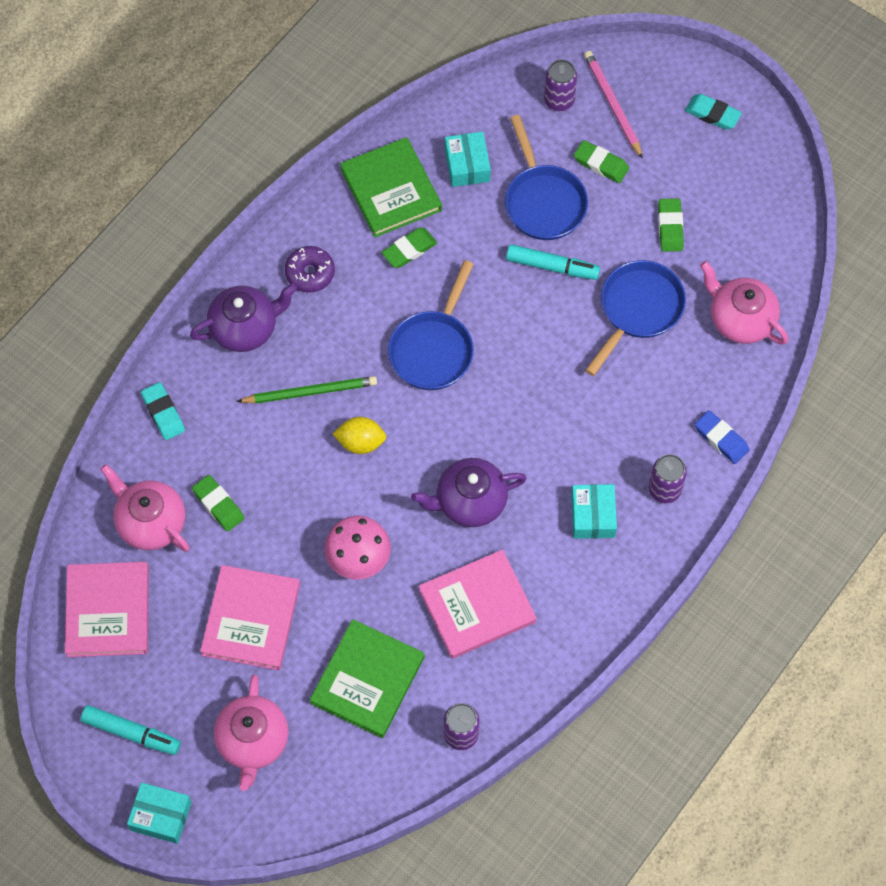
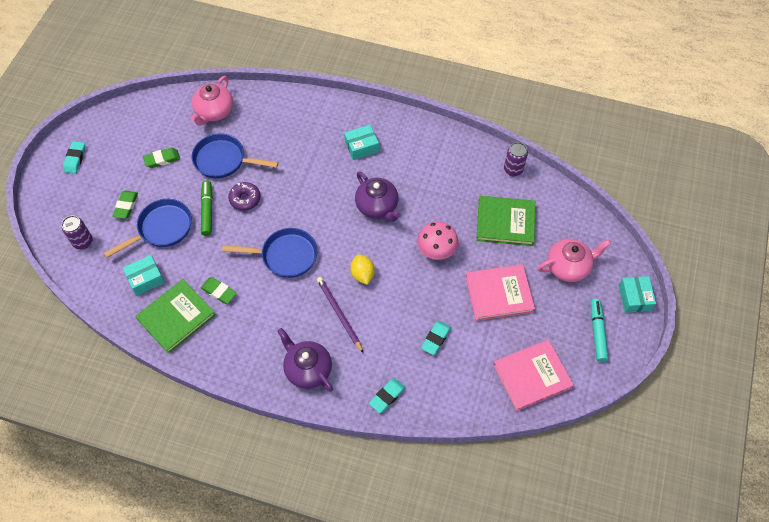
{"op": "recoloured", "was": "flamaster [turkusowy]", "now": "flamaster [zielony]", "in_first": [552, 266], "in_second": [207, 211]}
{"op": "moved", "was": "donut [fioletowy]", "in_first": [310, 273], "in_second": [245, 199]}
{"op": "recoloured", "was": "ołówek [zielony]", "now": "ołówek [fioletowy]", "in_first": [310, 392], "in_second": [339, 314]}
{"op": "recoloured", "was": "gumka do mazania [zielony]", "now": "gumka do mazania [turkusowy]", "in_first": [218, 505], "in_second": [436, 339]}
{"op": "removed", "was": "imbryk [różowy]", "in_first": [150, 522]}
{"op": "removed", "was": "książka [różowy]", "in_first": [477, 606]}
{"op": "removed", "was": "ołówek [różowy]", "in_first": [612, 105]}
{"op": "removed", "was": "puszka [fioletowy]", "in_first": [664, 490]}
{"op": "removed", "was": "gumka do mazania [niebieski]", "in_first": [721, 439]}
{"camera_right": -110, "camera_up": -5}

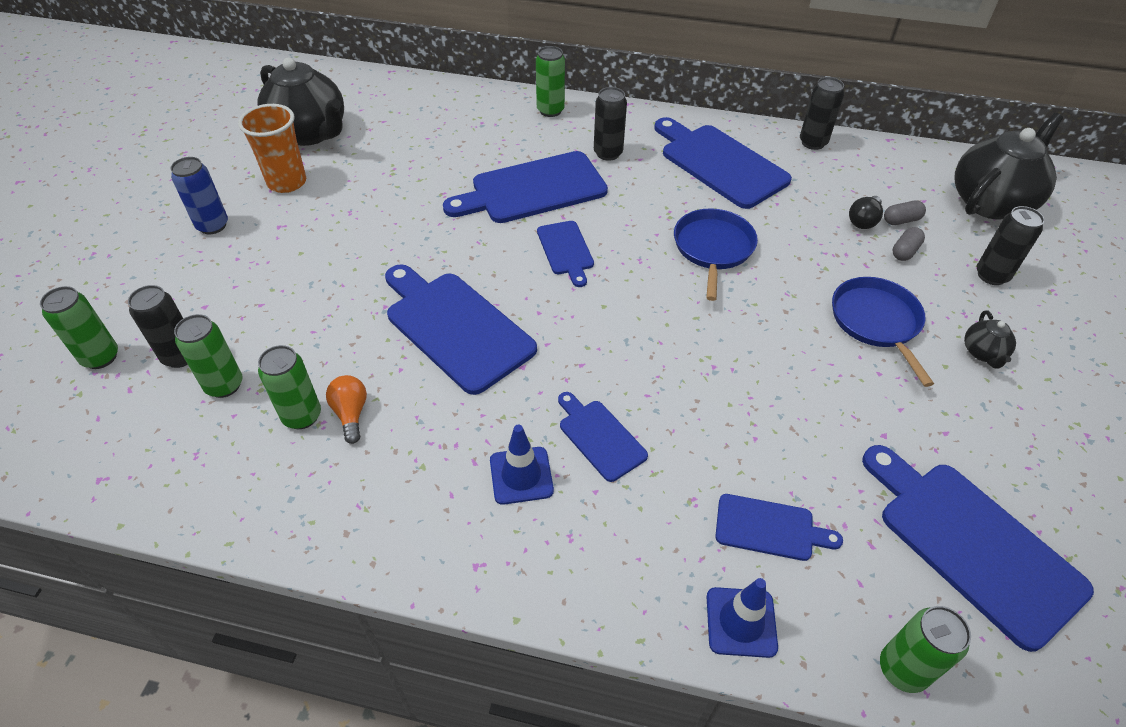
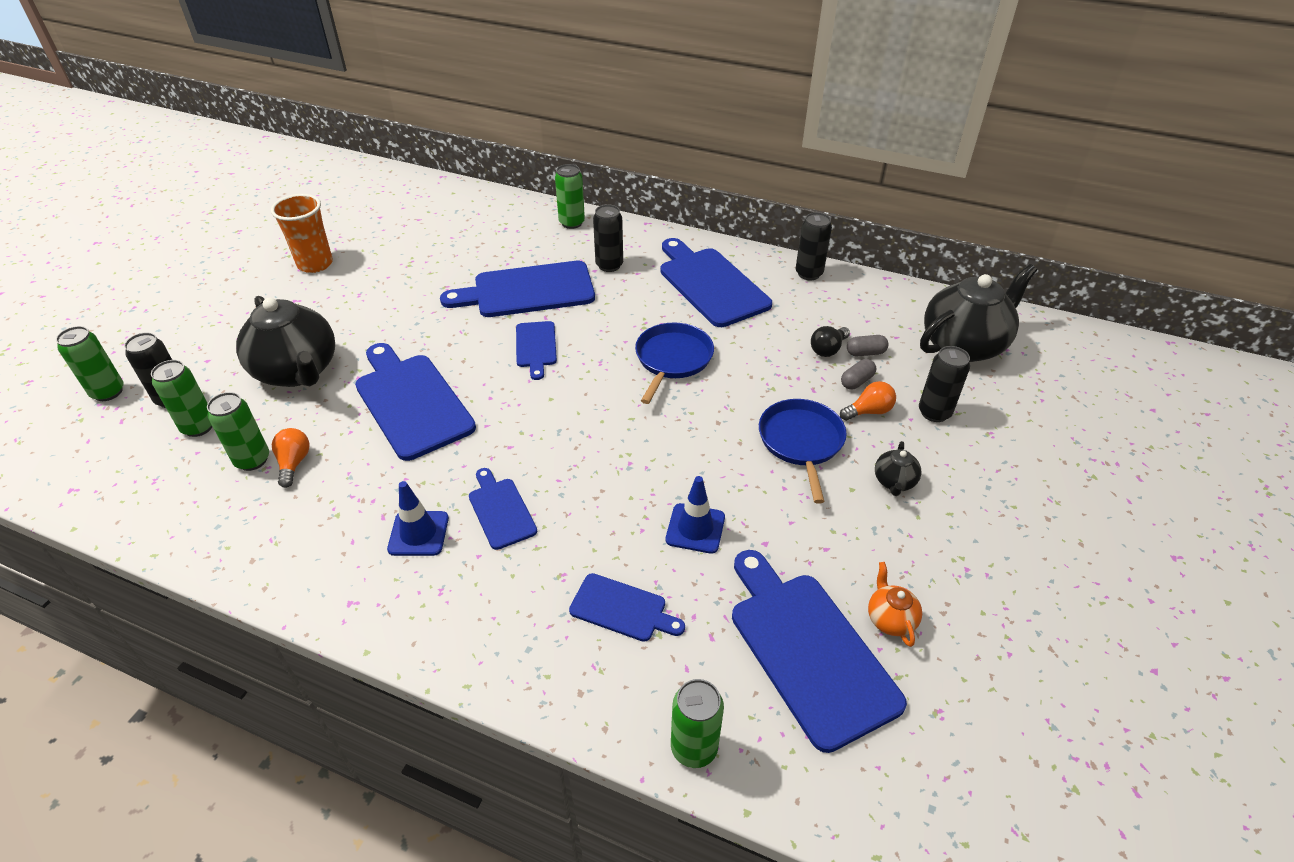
{"op": "moved", "was": "imbryk [czarny]", "in_first": [310, 133], "in_second": [297, 371]}
{"op": "moved", "was": "pachołek [niebieski]", "in_first": [741, 622], "in_second": [695, 528]}
{"op": "added", "now": "żarówka [pomarańczowy]", "in_second": [868, 411]}
{"op": "added", "now": "imbryk [pomarańczowy]", "in_second": [890, 619]}
{"op": "removed", "was": "puszka [niebieski]", "in_first": [213, 225]}
{"camera_right": 10, "camera_up": -5}

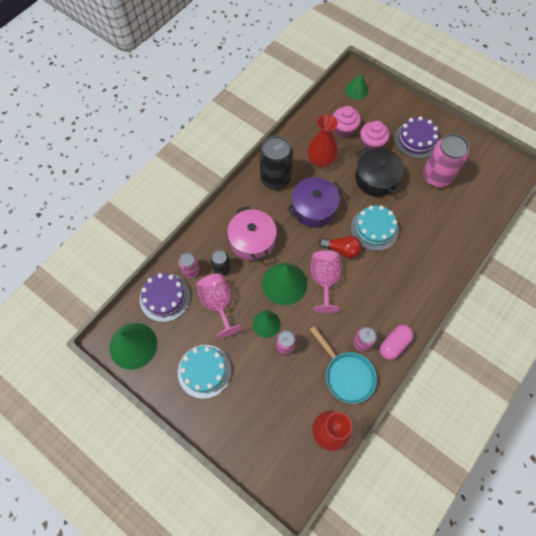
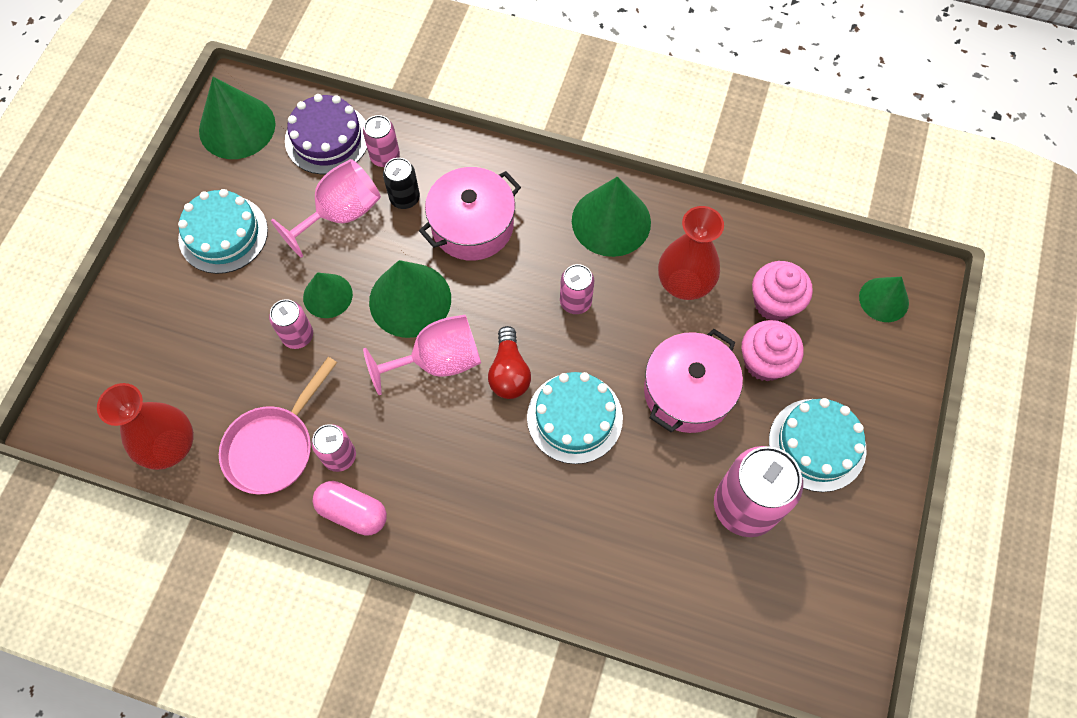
{"op": "recoloured", "was": "patelnia [turkusowy]", "now": "patelnia [różowy]", "in_first": [346, 374], "in_second": [274, 446]}
{"op": "replaced", "was": "garnek [fioletowy]", "now": "puszka [różowy]", "in_first": [313, 208], "in_second": [575, 302]}
{"op": "replaced", "was": "puszka [czarny]", "now": "stożek [zielony]", "in_first": [275, 178], "in_second": [611, 221]}
{"op": "recoloured", "was": "garnek [czarny]", "now": "garnek [różowy]", "in_first": [376, 179], "in_second": [687, 392]}
{"op": "recoloured", "was": "tort [fioletowy]", "now": "tort [turkusowy]", "in_first": [416, 140], "in_second": [817, 444]}
{"camera_right": 70, "camera_up": 0}

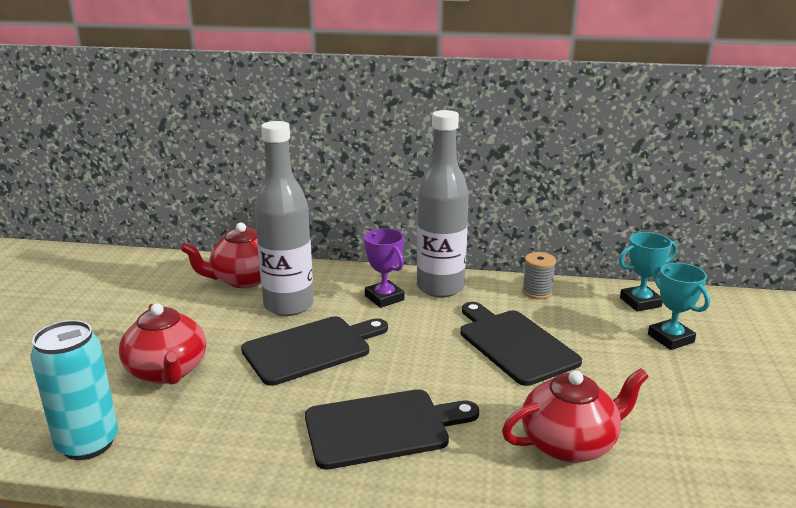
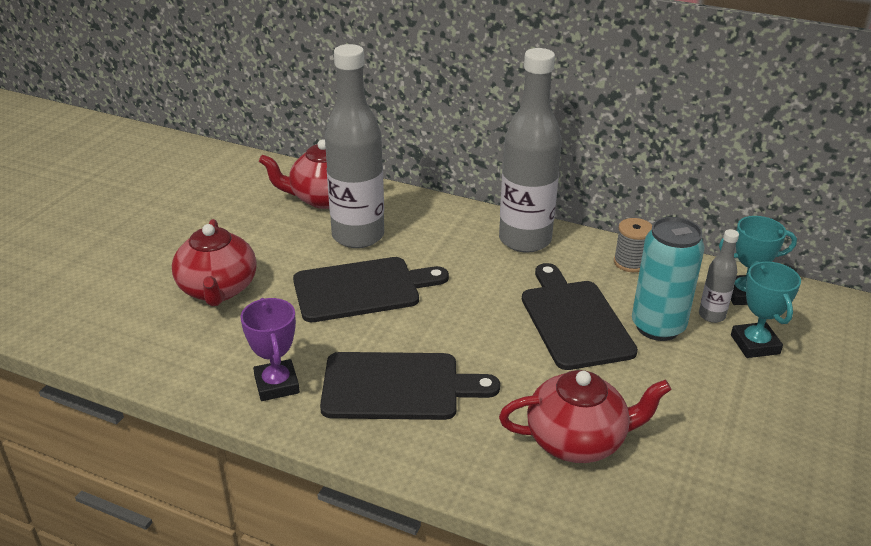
{"op": "moved", "was": "puchar [fioletowy]", "in_first": [384, 298], "in_second": [276, 384]}
{"op": "moved", "was": "puszka [turkusowy]", "in_first": [88, 443], "in_second": [658, 327]}
{"op": "added", "now": "butelka [szary]", "in_second": [711, 315]}
{"camera_right": 15, "camera_up": 10}

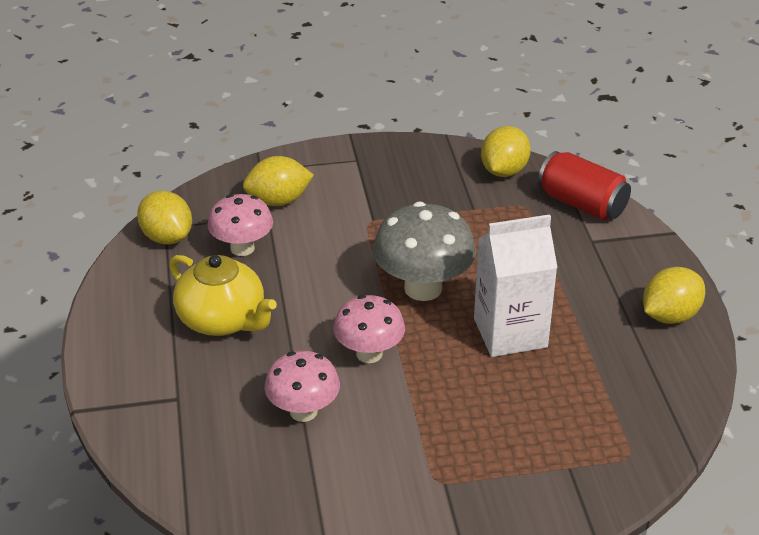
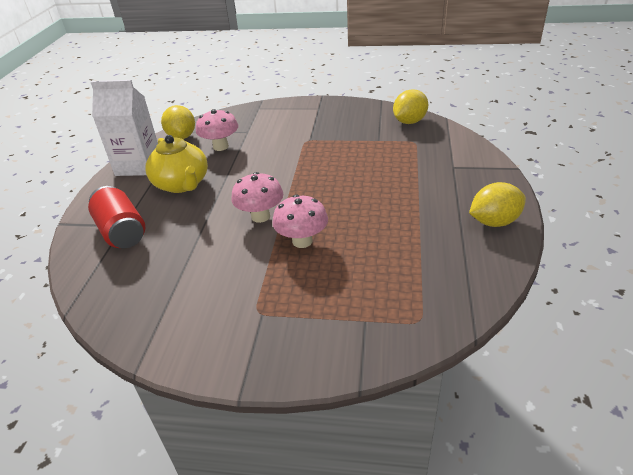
{"op": "moved", "was": "puszka [czerwony]", "in_first": [582, 204], "in_second": [122, 232]}
{"op": "moved", "was": "karton mleka [biały]", "in_first": [510, 333], "in_second": [138, 165]}
{"op": "moved", "was": "grzyb [różowy]", "in_first": [303, 411], "in_second": [302, 241]}
{"op": "removed", "was": "cytryna [żółty]", "in_first": [278, 201]}
{"op": "removed", "was": "grzyb [szary]", "in_first": [423, 288]}
{"camera_right": 20, "camera_up": 0}

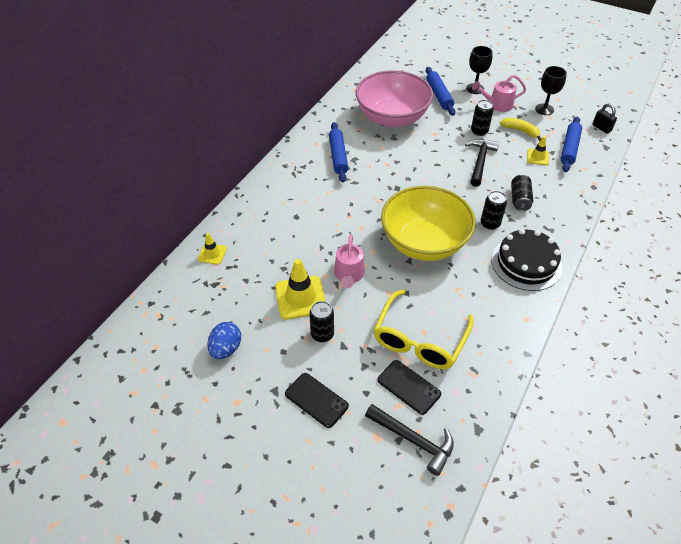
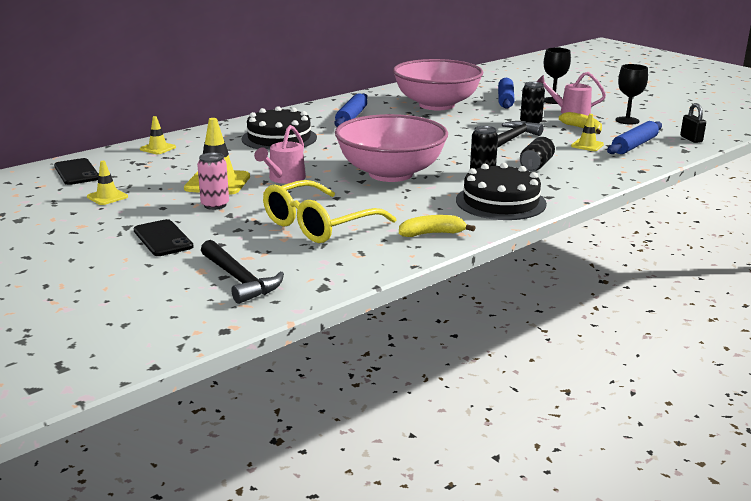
{"op": "moved", "was": "telefon [czarny]", "in_first": [408, 387], "in_second": [77, 172]}
{"op": "replaced", "was": "jajko [niebieski]", "now": "pachołek [żółty]", "in_first": [226, 349], "in_second": [107, 197]}
{"op": "recoloured", "was": "puszka [czarny]", "now": "puszka [różowy]", "in_first": [322, 334], "in_second": [215, 205]}
{"op": "added", "now": "tort [czarny]", "in_second": [279, 138]}
{"op": "recoloured", "was": "miska [żółty]", "now": "miska [różowy]", "in_first": [424, 243], "in_second": [390, 173]}
{"op": "added", "now": "banan [żółty]", "in_second": [432, 234]}
{"camera_right": 20, "camera_up": -25}

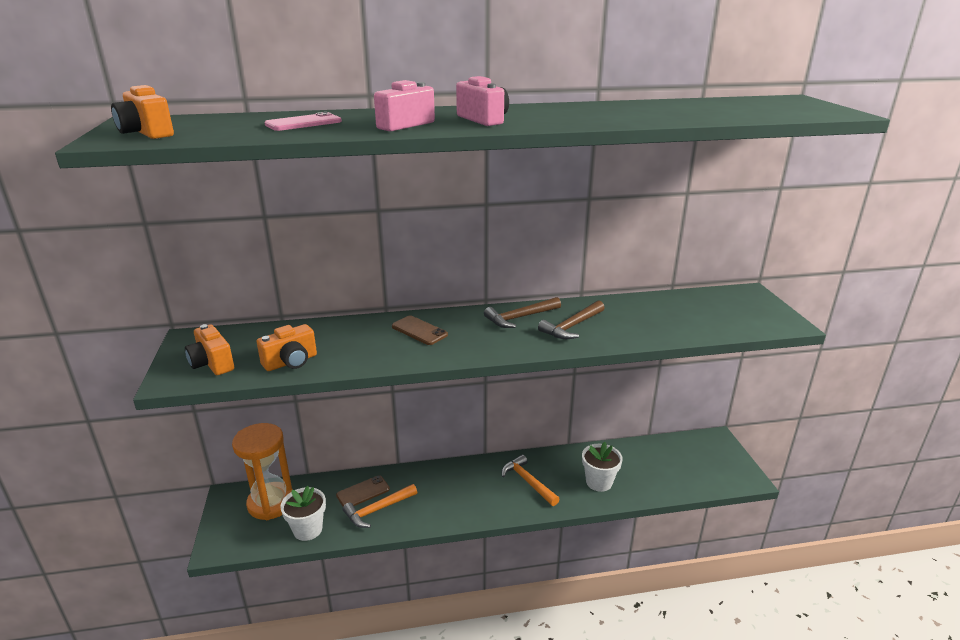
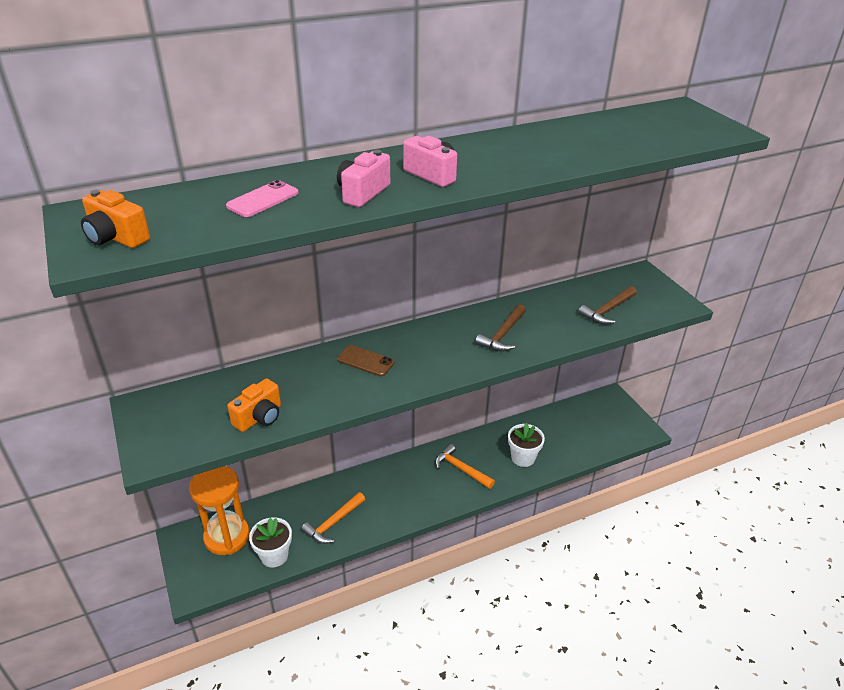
{"op": "moved", "was": "młotek [brązowy]", "in_first": [520, 317], "in_second": [607, 310]}
{"op": "removed", "was": "aparat fotograficzny [pomarańczowy]", "in_first": [212, 364]}
{"op": "removed", "was": "telefon [brązowy]", "in_first": [363, 492]}
{"camera_right": -15, "camera_up": 10}

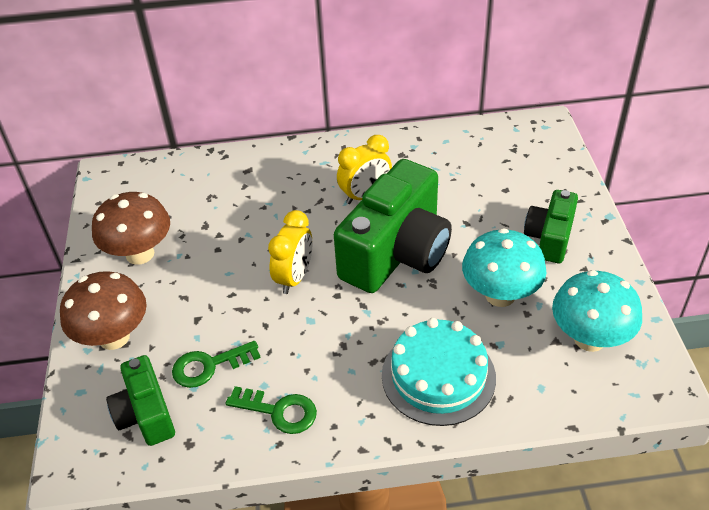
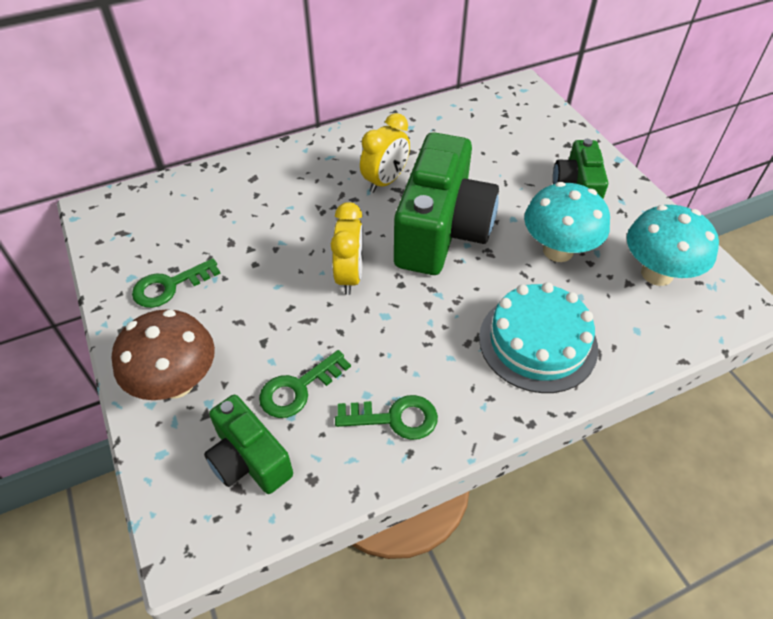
{"op": "replaced", "was": "grzyb [brązowy]", "now": "klucz [zielony]", "in_first": [140, 254], "in_second": [170, 286]}
{"camera_right": -20, "camera_up": 5}

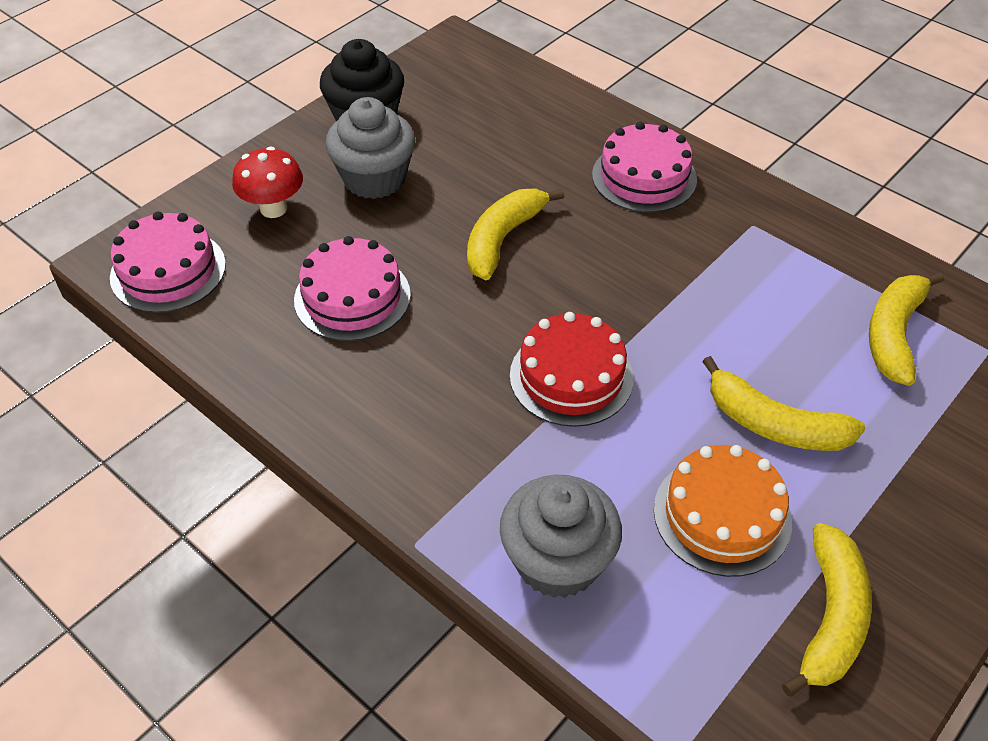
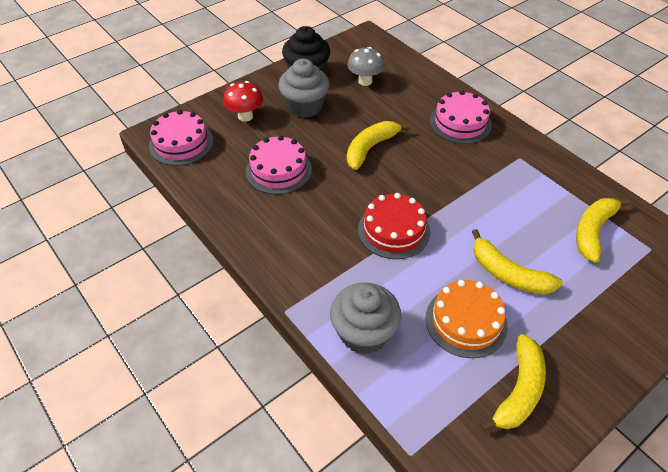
{"op": "added", "now": "grzyb [szary]", "in_second": [365, 81]}
{"camera_right": 10, "camera_up": 0}

